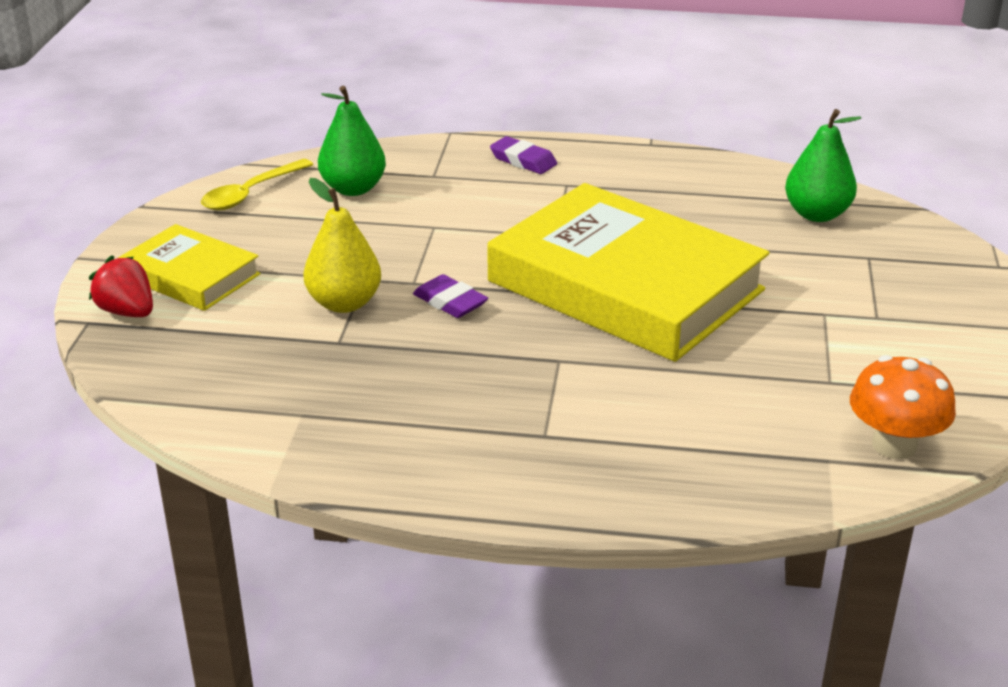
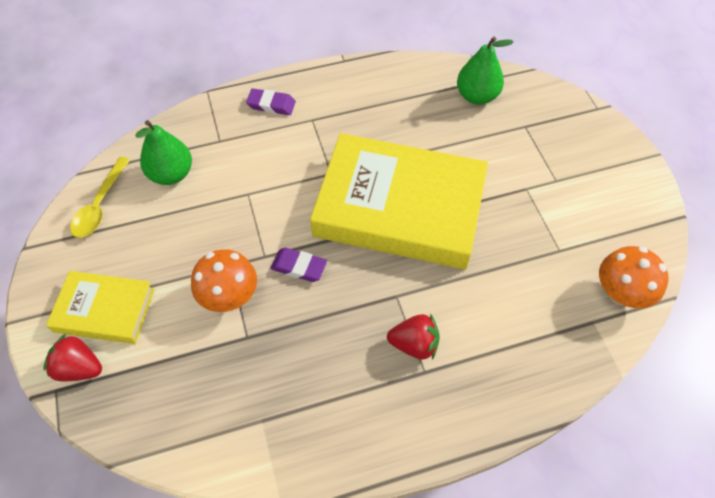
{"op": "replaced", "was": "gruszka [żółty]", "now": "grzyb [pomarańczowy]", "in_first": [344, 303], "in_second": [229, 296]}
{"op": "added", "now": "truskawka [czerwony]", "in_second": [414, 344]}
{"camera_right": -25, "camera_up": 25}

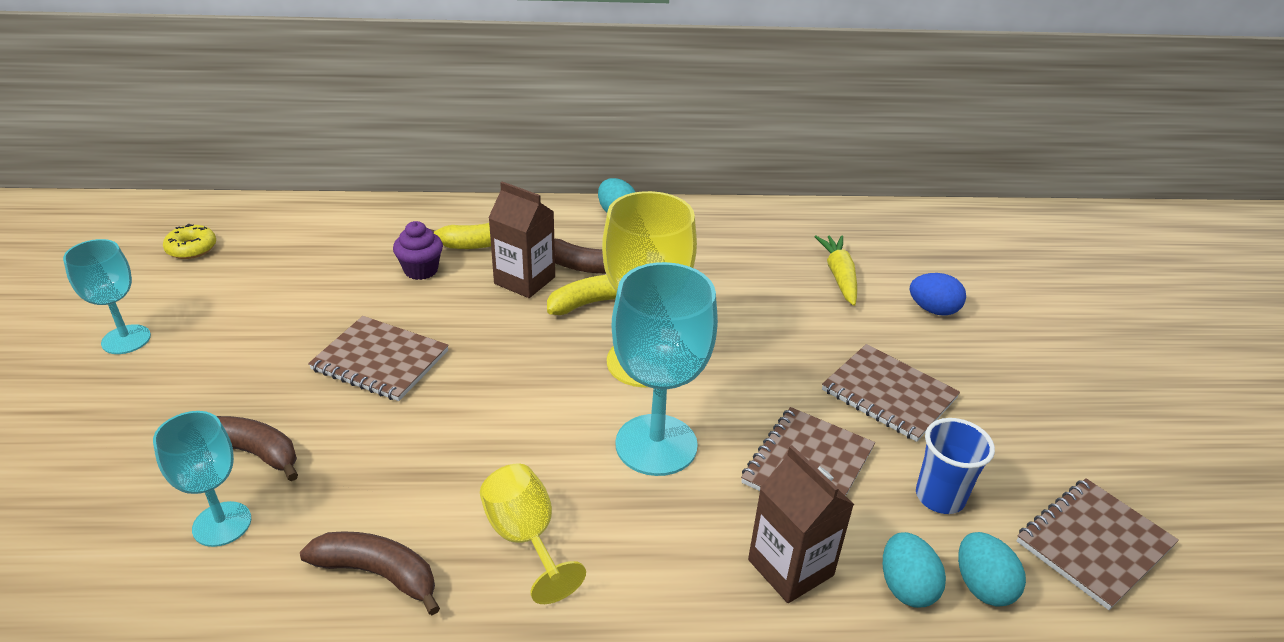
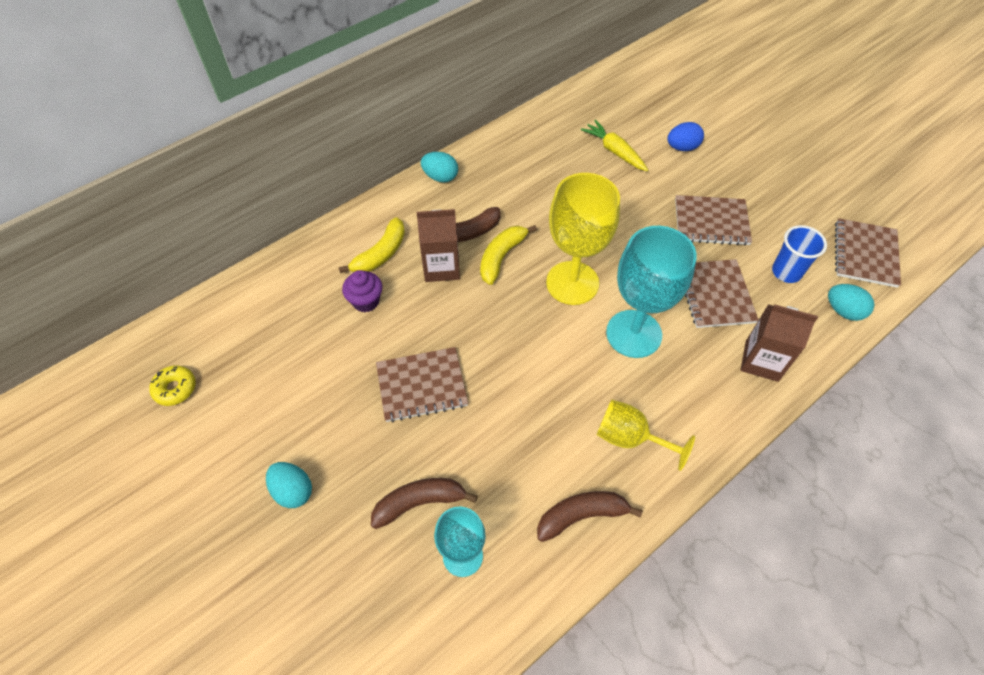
{"op": "moved", "was": "jajko [turkusowy]", "in_first": [906, 587], "in_second": [293, 491]}
{"op": "removed", "was": "kielich [turkusowy]", "in_first": [126, 339]}
{"camera_right": -35, "camera_up": 20}

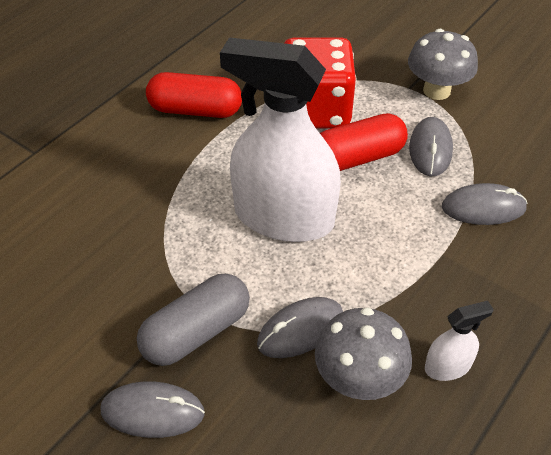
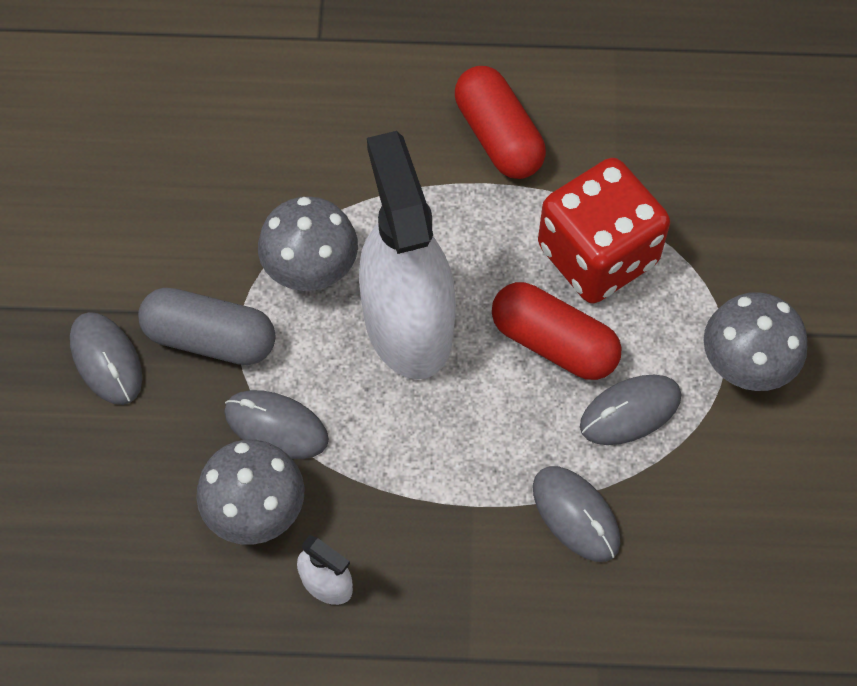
{"op": "added", "now": "grzyb [szary]", "in_second": [311, 269]}
{"camera_right": 55, "camera_up": 15}

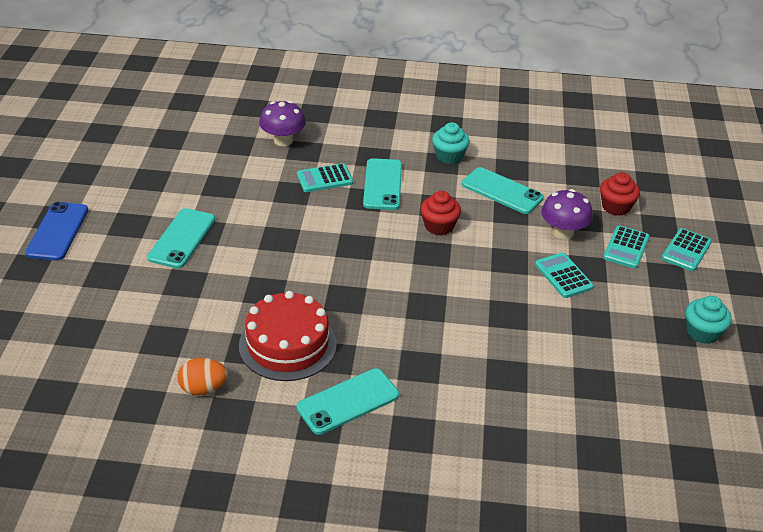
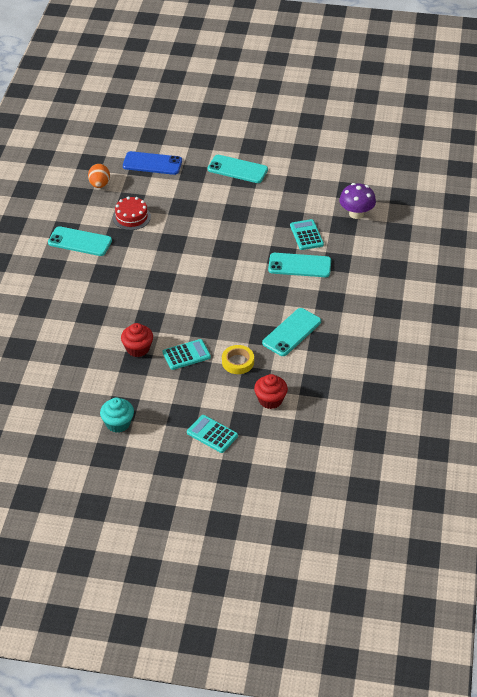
{"op": "turned", "was": "telefon [turkusowy]", "in_first": [348, 401], "in_second": [80, 242], "clockwise": -45}
{"op": "resized", "was": "tort [czerwony]", "in_first": [287, 344], "in_second": [131, 217], "ratio": 0.62}
{"op": "moved", "was": "muffinka [czerwony]", "in_first": [439, 226], "in_second": [138, 348]}
{"op": "moved", "was": "telefon [niebieski]", "in_first": [57, 231], "in_second": [152, 163]}
{"op": "replaced", "was": "grzyb [fioletowy]", "now": "taśma klejąca [żółty]", "in_first": [563, 232], "in_second": [238, 362]}
{"op": "removed", "was": "muffinka [turkusowy]", "in_first": [449, 156]}
{"op": "removed", "was": "kalkulator [turkusowy]", "in_first": [626, 248]}
{"camera_right": 95, "camera_up": 5}

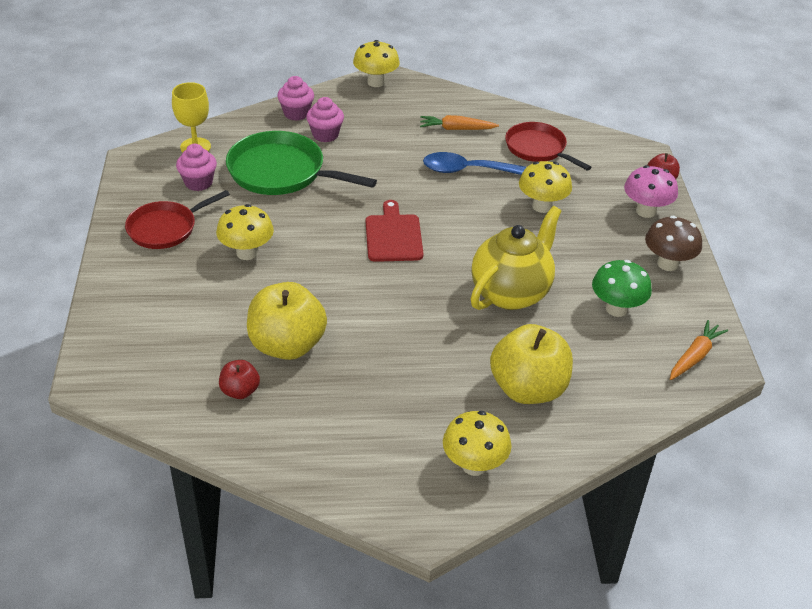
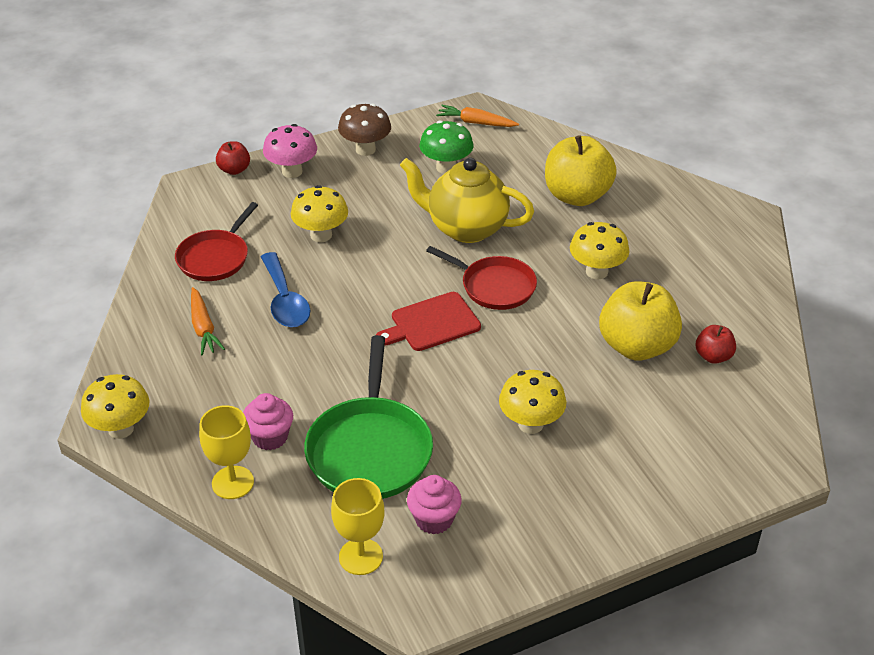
{"op": "replaced", "was": "muffinka [różowy]", "now": "kielich [żółty]", "in_first": [296, 113], "in_second": [233, 482]}
{"op": "moved", "was": "patelnia [czerwony]", "in_first": [165, 228], "in_second": [495, 286]}
{"op": "moved", "was": "grzyb [żółty]", "in_first": [474, 465], "in_second": [596, 272]}
{"camera_right": -110, "camera_up": 0}

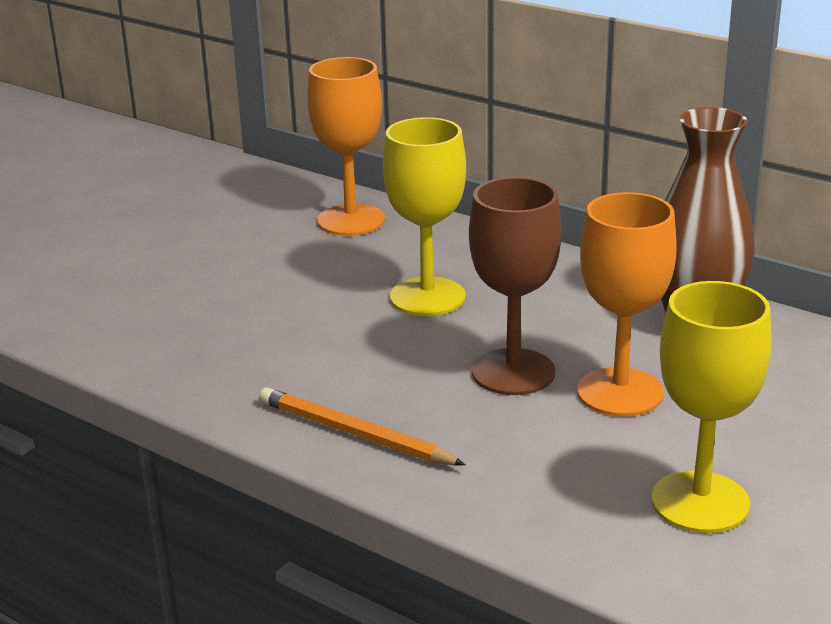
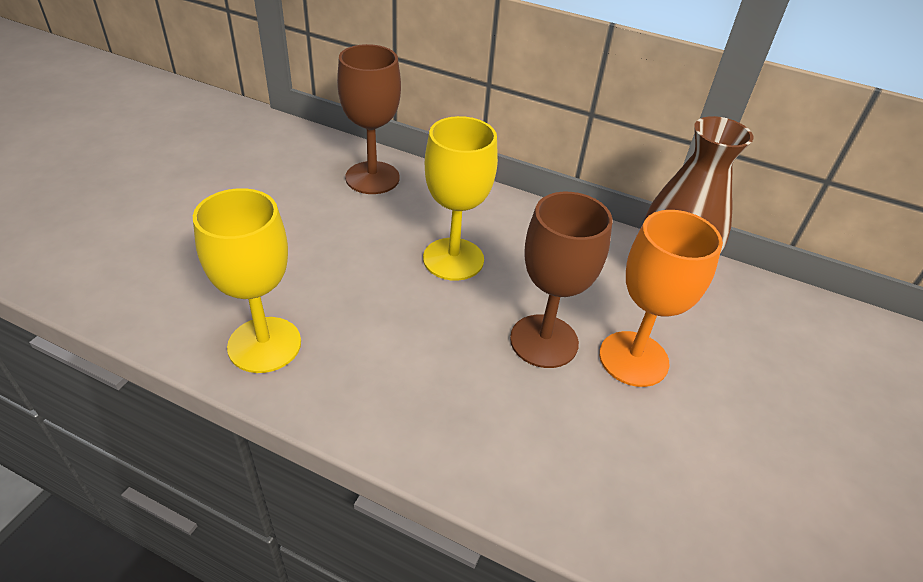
{"op": "moved", "was": "kielich [żółty]", "in_first": [700, 502], "in_second": [264, 345]}
{"op": "recoloured", "was": "kielich [pomarańczowy]", "now": "kielich [brązowy]", "in_first": [351, 220], "in_second": [372, 178]}
{"op": "removed", "was": "ołówek [pomarańczowy]", "in_first": [355, 434]}
{"camera_right": -15, "camera_up": 15}

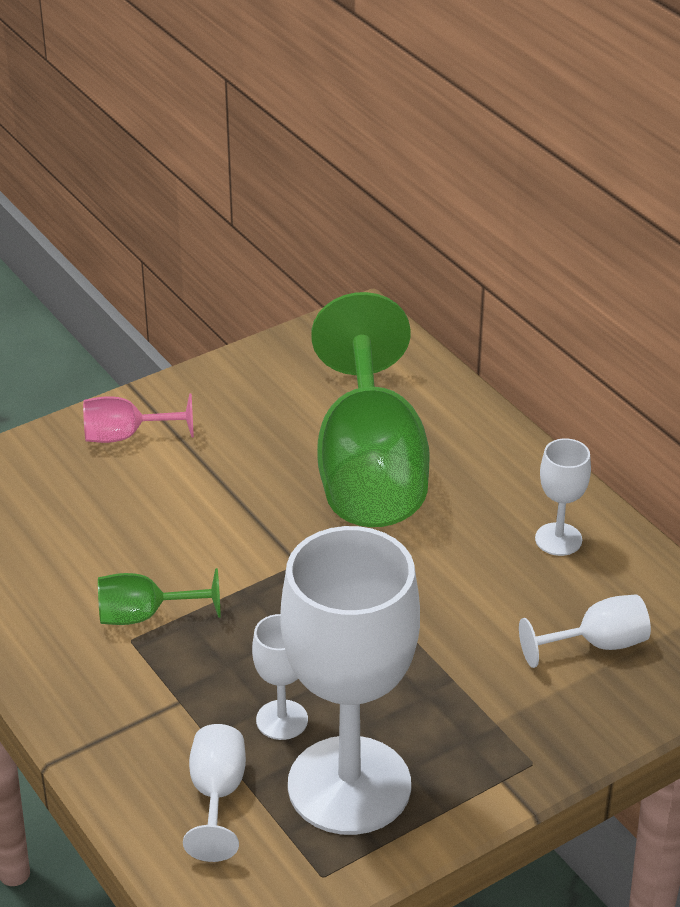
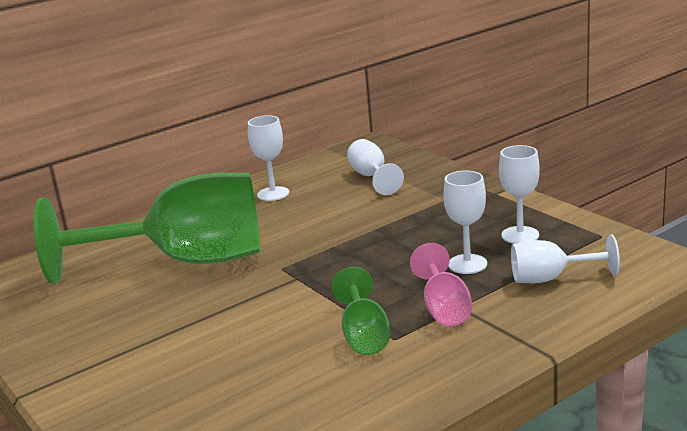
{"op": "moved", "was": "kielich [różowy]", "in_first": [126, 436], "in_second": [444, 308]}
{"op": "resized", "was": "kielich [biały]", "in_first": [349, 785], "in_second": [520, 235], "ratio": 0.43}
{"camera_right": -90, "camera_up": -15}

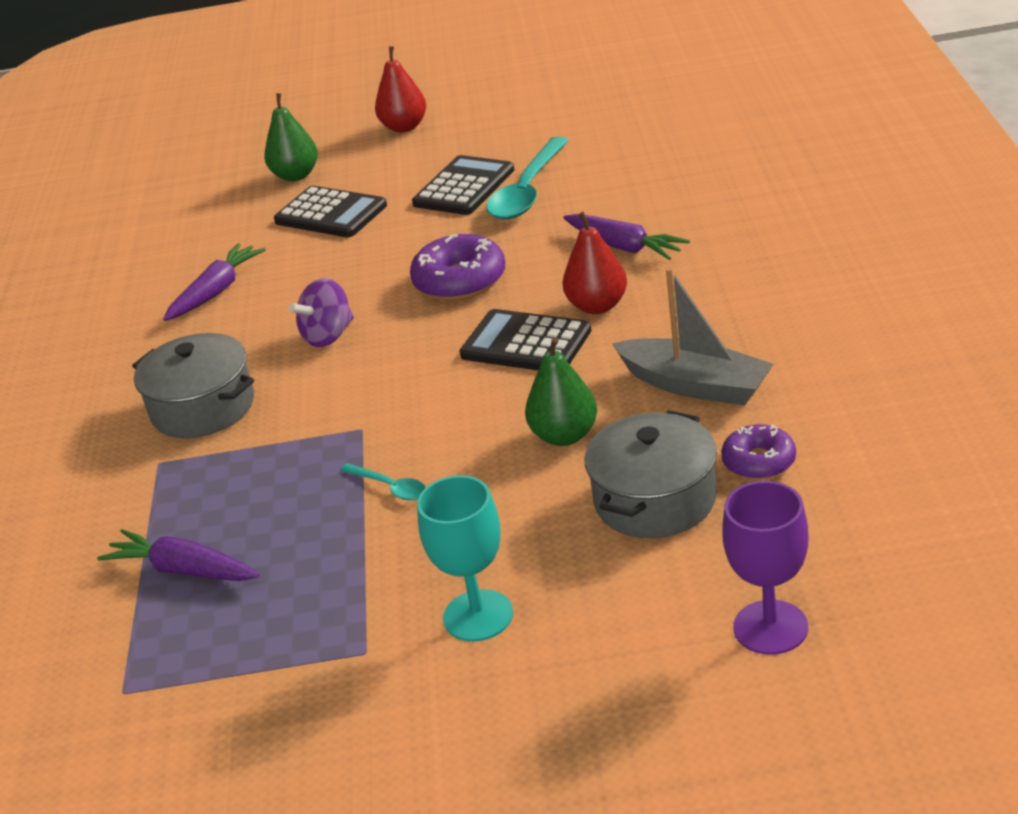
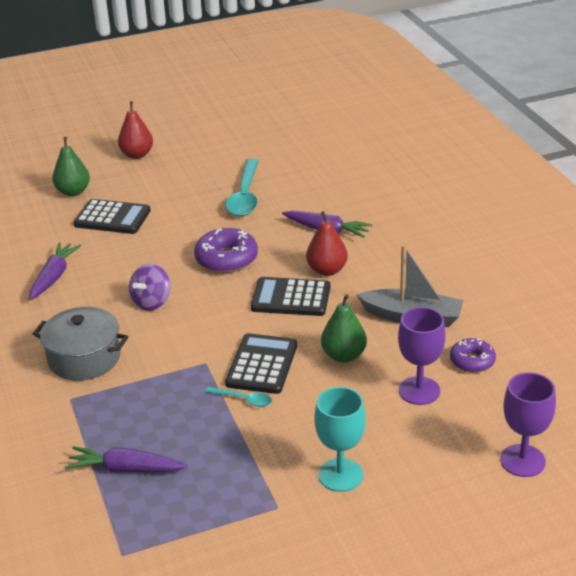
{"op": "moved", "was": "kalkulator [czarny]", "in_first": [464, 187], "in_second": [262, 364]}
{"op": "replaced", "was": "garnek [szary]", "now": "kielich [fioletowy]", "in_first": [655, 500], "in_second": [419, 391]}
{"camera_right": -20, "camera_up": 0}

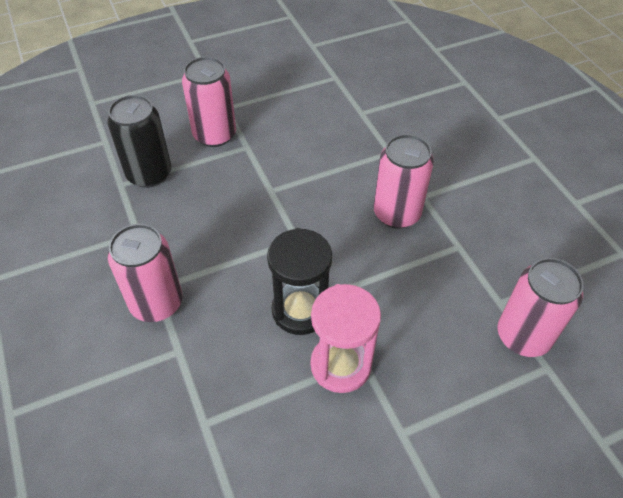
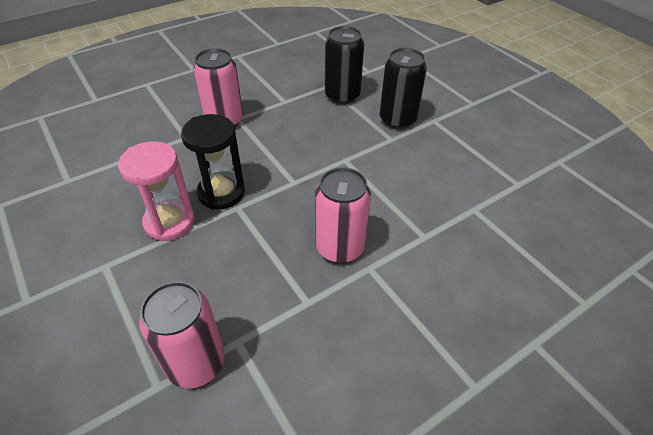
{"op": "recoloured", "was": "puszka [różowy]", "now": "puszka [czarny]", "in_first": [214, 135], "in_second": [397, 119]}
{"camera_right": 80, "camera_up": -5}

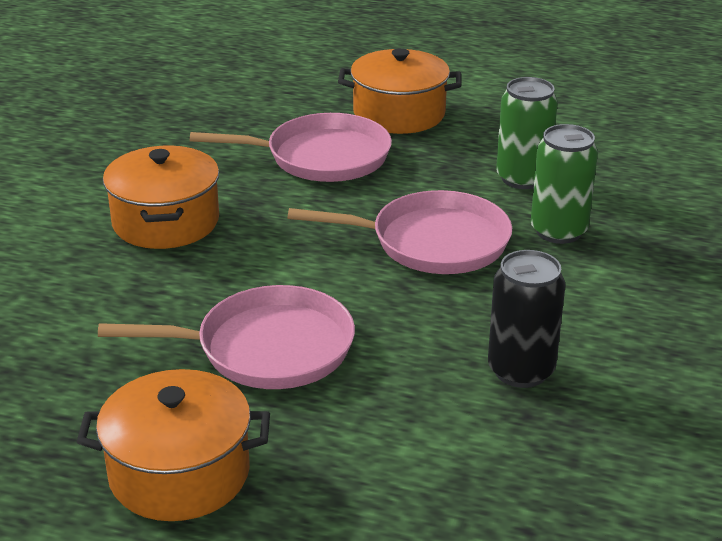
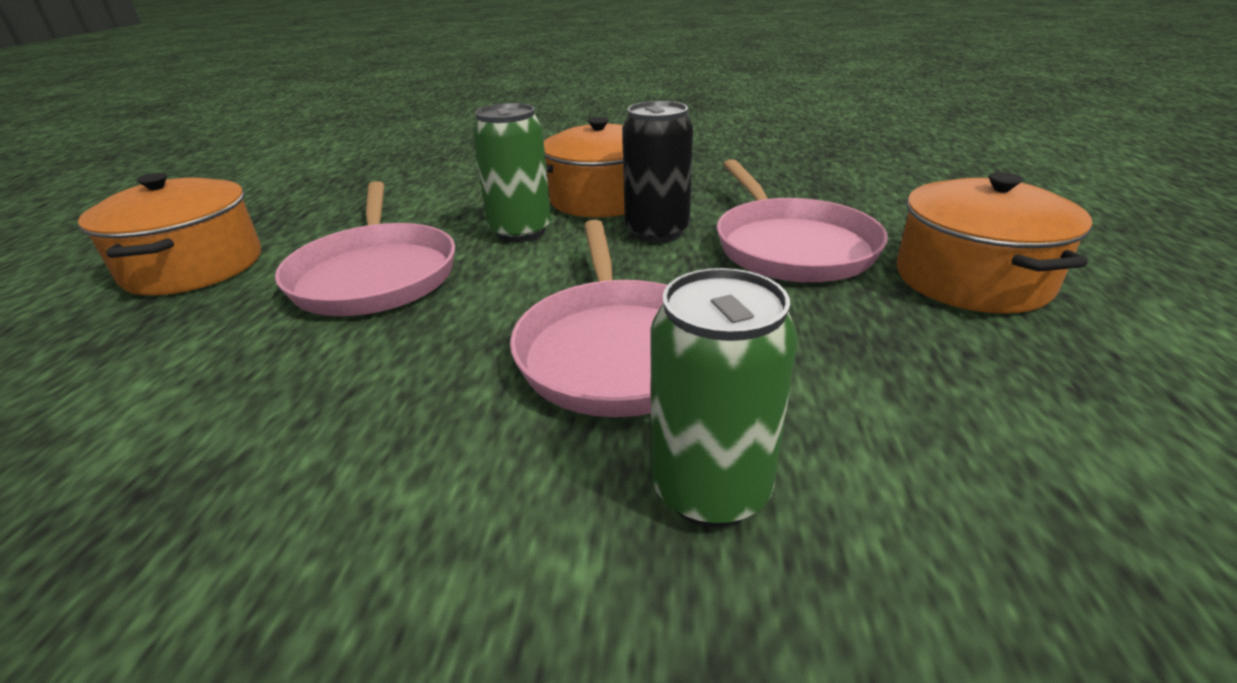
{"op": "moved", "was": "puszka [zielony]", "in_first": [522, 178], "in_second": [521, 231]}
{"op": "moved", "was": "puszka [czarny]", "in_first": [521, 370], "in_second": [657, 232]}
{"camera_right": 80, "camera_up": 0}

